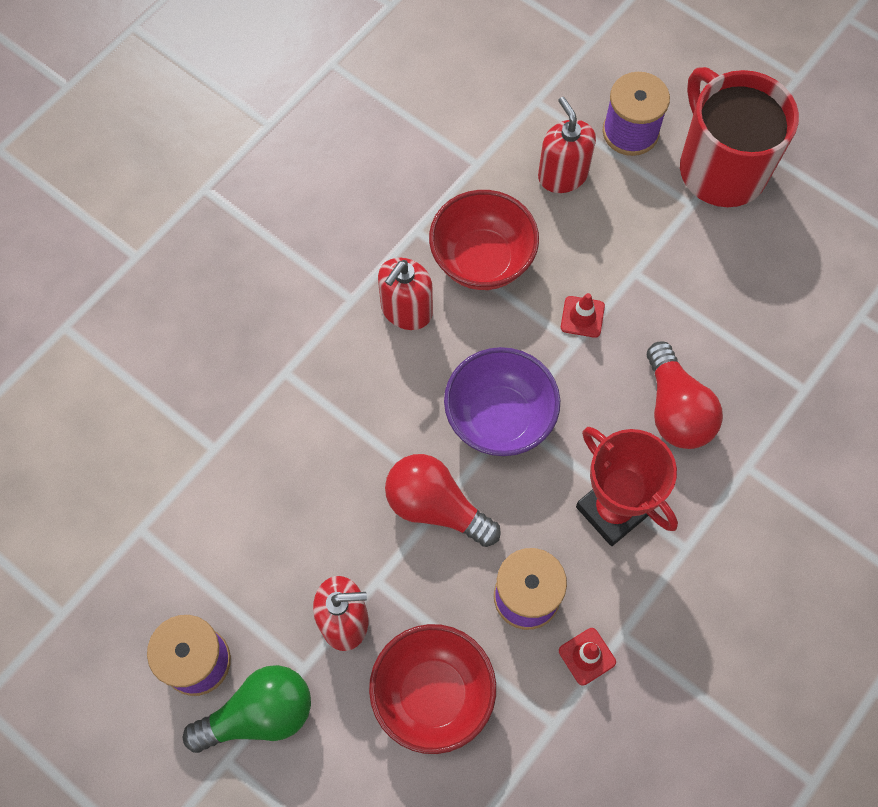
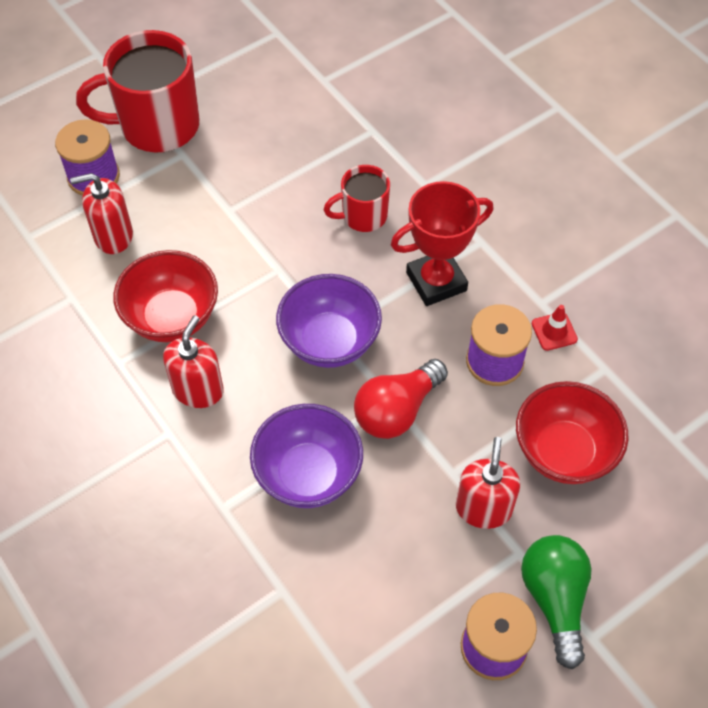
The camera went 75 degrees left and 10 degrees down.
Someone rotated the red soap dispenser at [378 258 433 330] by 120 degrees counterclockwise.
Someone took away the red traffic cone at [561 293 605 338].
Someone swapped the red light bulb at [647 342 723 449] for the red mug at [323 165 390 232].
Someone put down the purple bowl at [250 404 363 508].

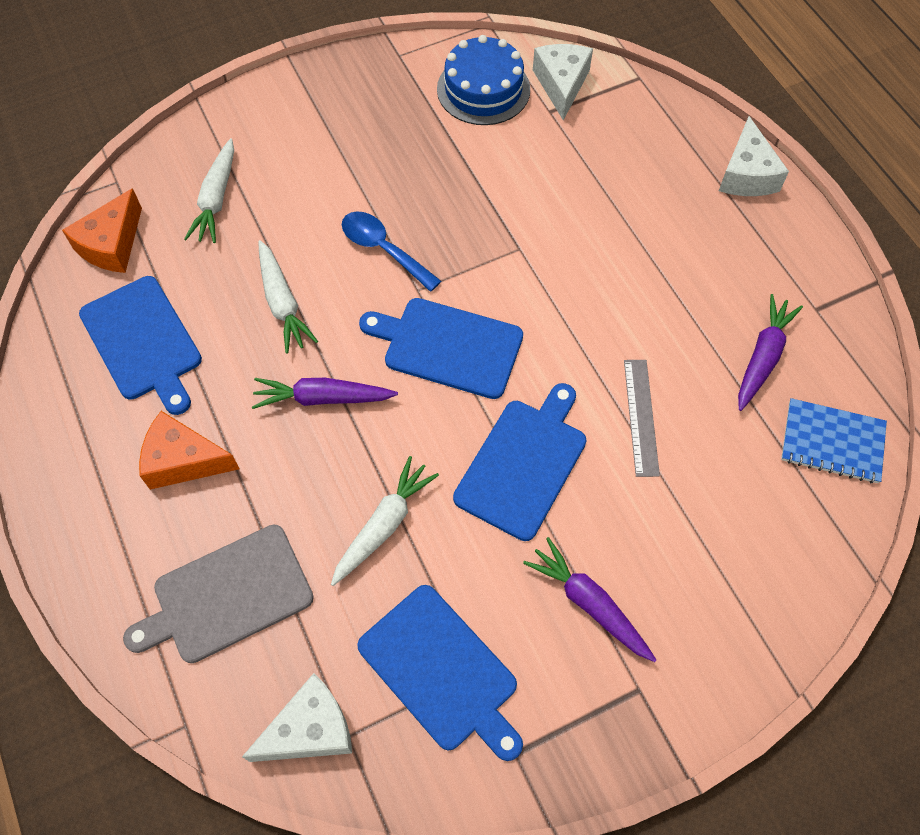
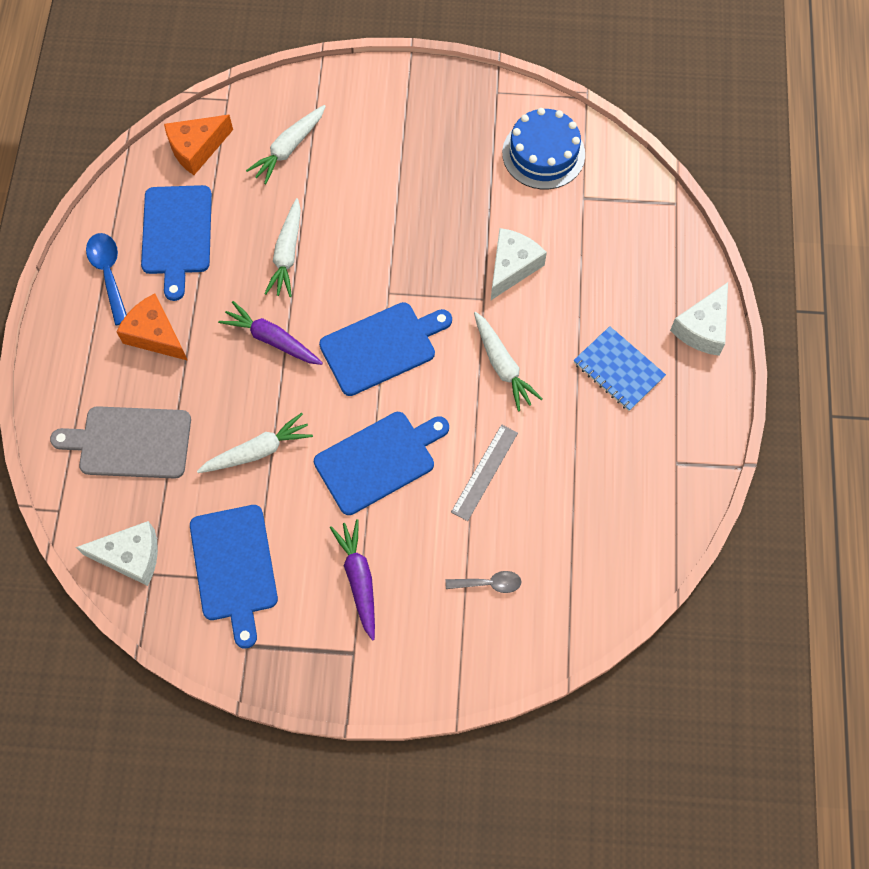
The camera went 30 degrees right and 5 degrees up.
Someone carried the white cheese from [533 44 593 120] to [491 228 547 300].
Someone carried the blue spoon from [342 211 441 292] to [86 233 127 325].
Someone took away the purple carrot at [738 294 803 411].
Someone rotated the blue cutting board at [359 298 523 399] by 105 degrees clockwise.
Someone carried the blue notebook from [781 398 887 483] to [574 326 666 411].
Someone put down the white carrot at [474 312 543 411].
Someone put down the grey spoon at [445 571 522 593].

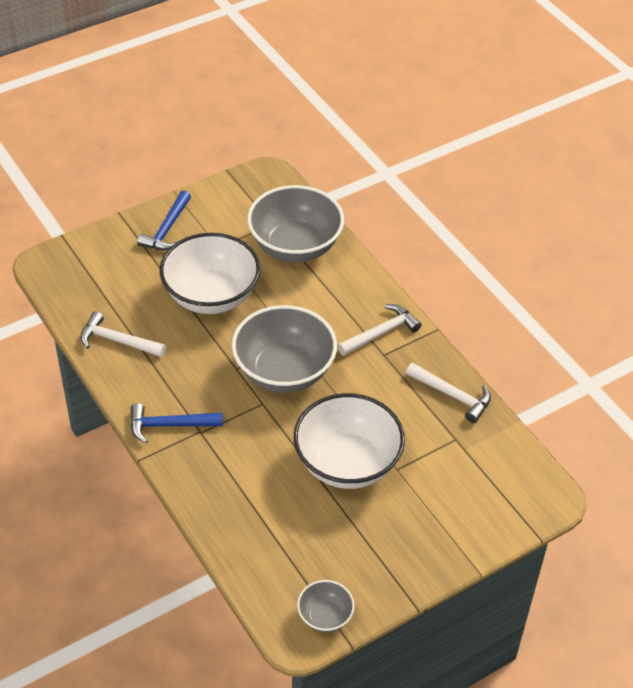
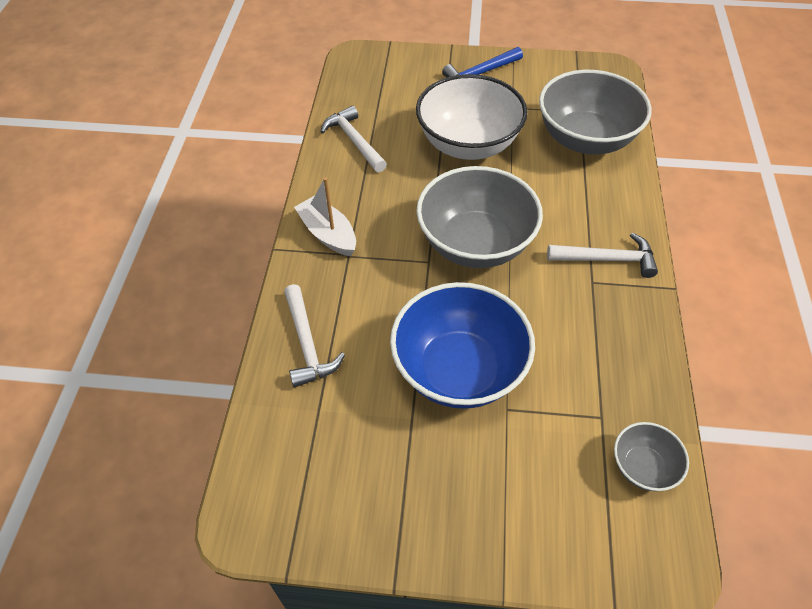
The camera went 40 degrees right and 5 degrees up.
Someone carried the white hammer from [406 363 491 423] to [284 284 345 388].
Someone repainted the white bowl at [294 393 405 489], which became the blue bowl at [390 282 535 409].
Someone swapped the blue hammer at [131 403 223 443] for the white boat at [294 177 356 256].
Someone carried the grey bowl from [297 580 354 632] to [614 422 689 491].

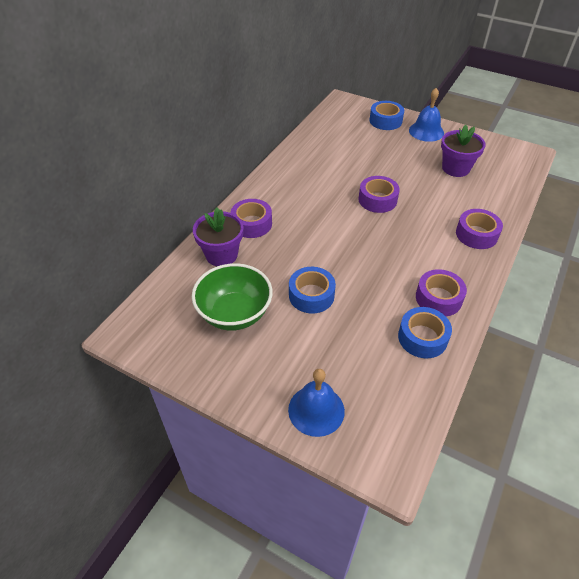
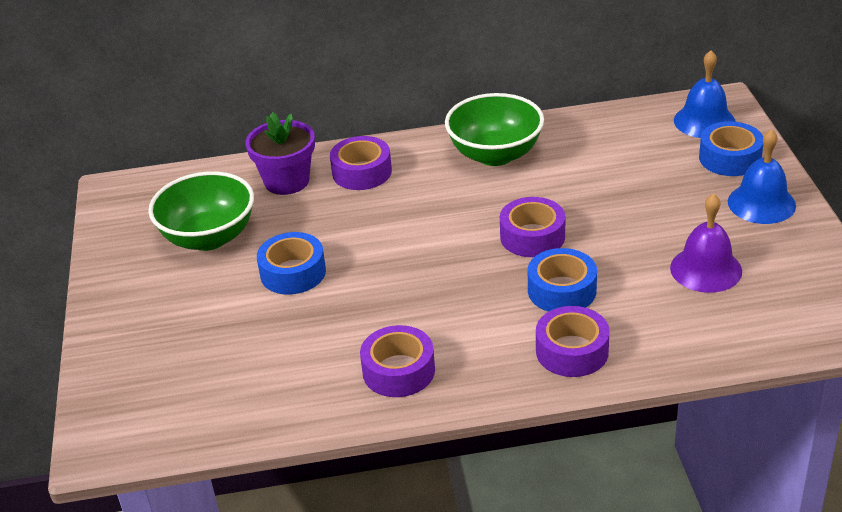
The camera went 55 degrees right and 10 degrees down.
Someone swapped the purple flower pot at [441 125 486 177] for the purple bell at [670 194 742 293].
Someone carried the blue tape from [398 307 452 358] to [528 248 597 312].
Someone carried the blue bell from [288 369 345 437] to [674 50 736 138].
Someone put down the green bowl at [445 93 544 166].

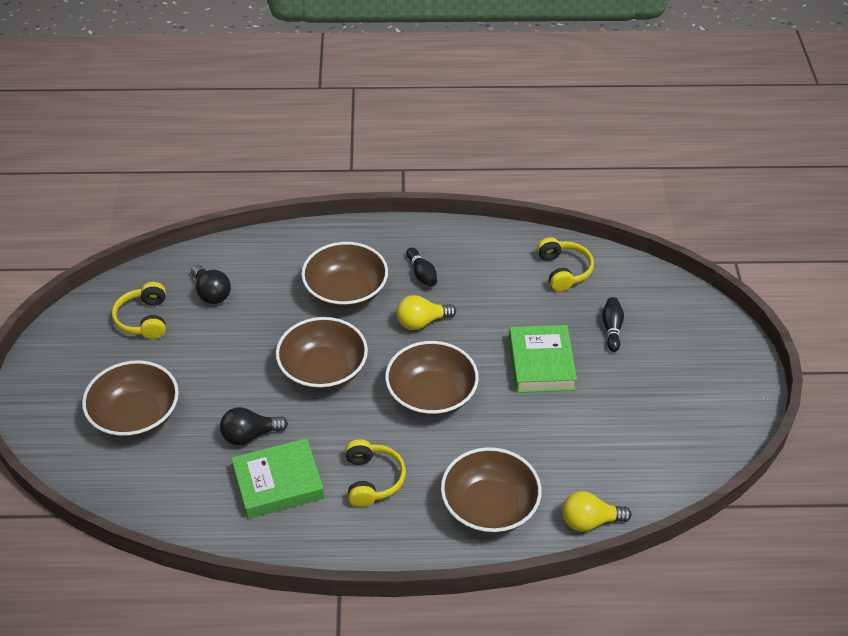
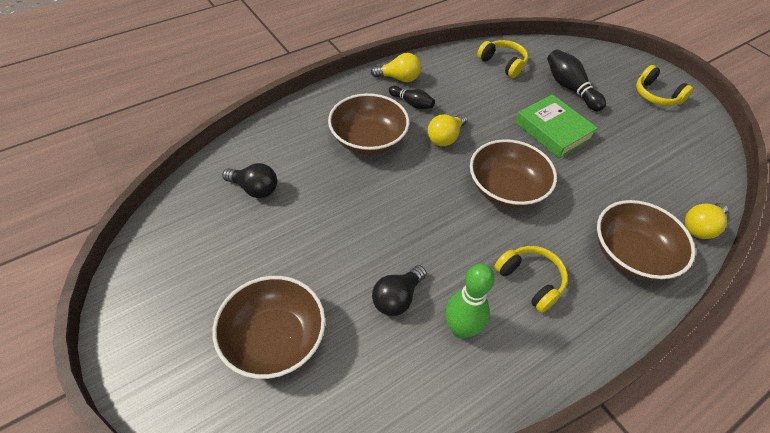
The camera went 35 degrees left and 5 degrees up.
Someone carried the yellow headphones from [112 282 166 339] to [636 65 693 106].
Someone scaled the black bowling pin at [602 297 624 352] by 1.61.
Someone took away the brown bowl at [276 317 368 391].
Someone swapped the green book at [231 438 324 519] for the green bowling pin at [445 264 495 339].
Someone put down the yellow light bulb at [371 53 421 82].

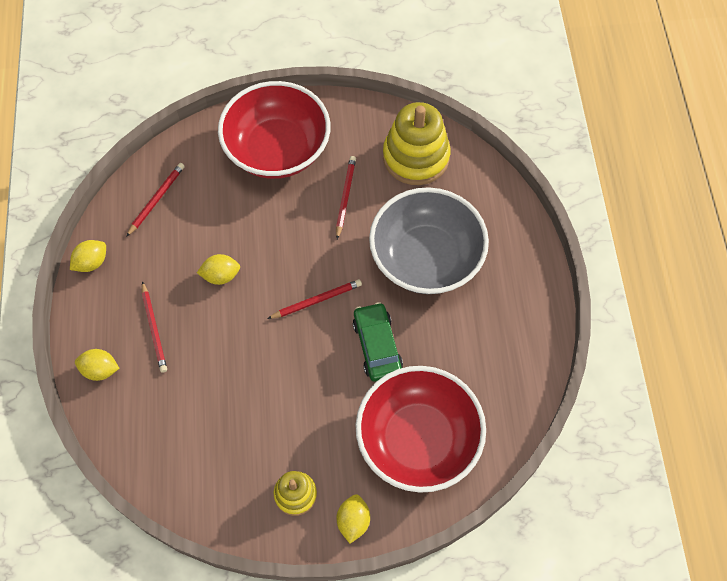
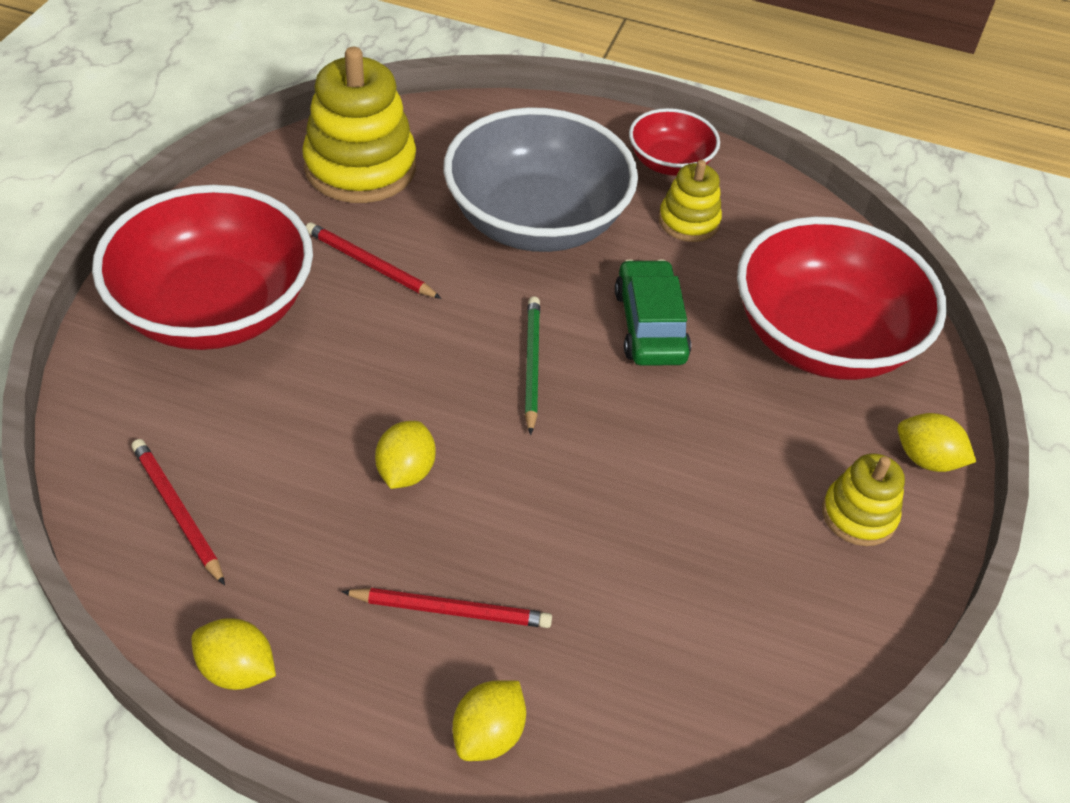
The camera went 70 degrees left and 15 degrees down.
Someone rotated the yellow lemon at [70 240 106 272] by 45 degrees counterclockwise.
Someone repainted the red pencil at [267 279 362 319], which became the green pencil at [525 296 540 435].
Someone rotated the green car at [353 302 403 382] by 75 degrees clockwise.
Someone put down the red bowl at [629 108 720 176].
Someone put down the yellow stacking toy at [659 160 722 242].

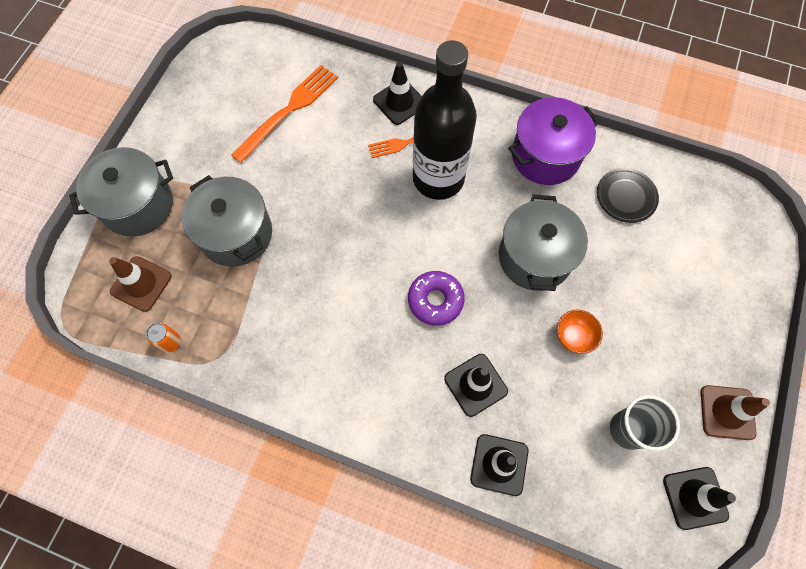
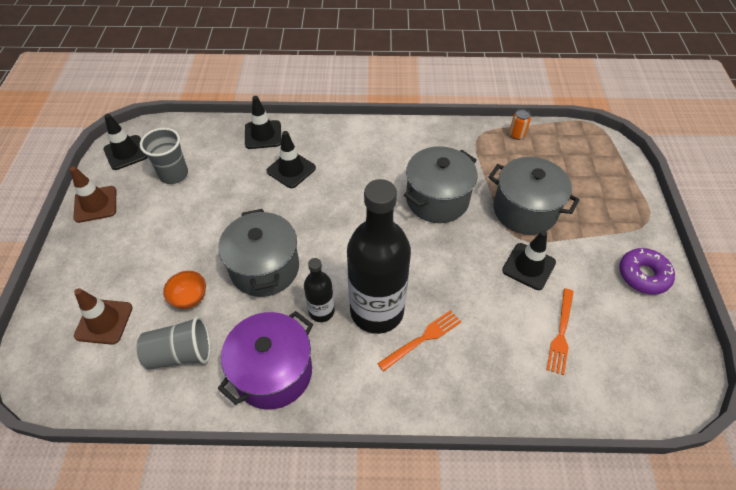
The camera went 160 degrees right and 15 degrees down.
Someone carried the black traffic cone from [373 62 422 125] to [502 231 556 290].
Someone scaled the orange fork at [231 65 338 163] by 0.63.
Someone carried the grey pot from [69 147 173 237] to [404 146 477 223].
Someone swapped the black plate at [597 168 659 223] for the grey cup at [137 316 210 369].
Someone carried the brown traffic cone from [109 256 171 312] to [74 288 133 345].
Someone carried the purple donut from [408 271 465 326] to [619 248 675 295].
Someone carried the orange bowl from [557 310 603 354] to [163 271 206 309].
Someone put down the black bottle at [304 258 335 322].

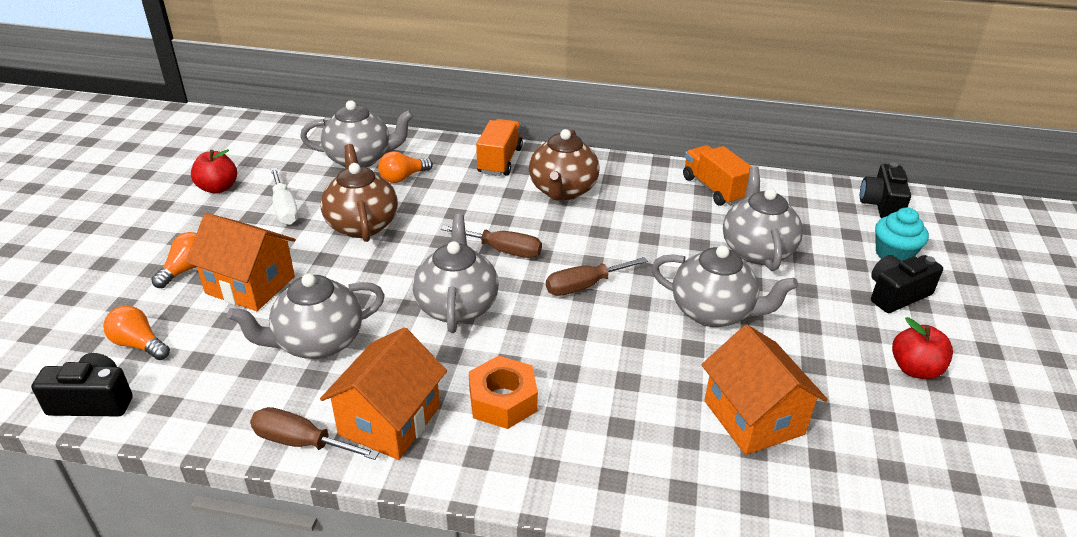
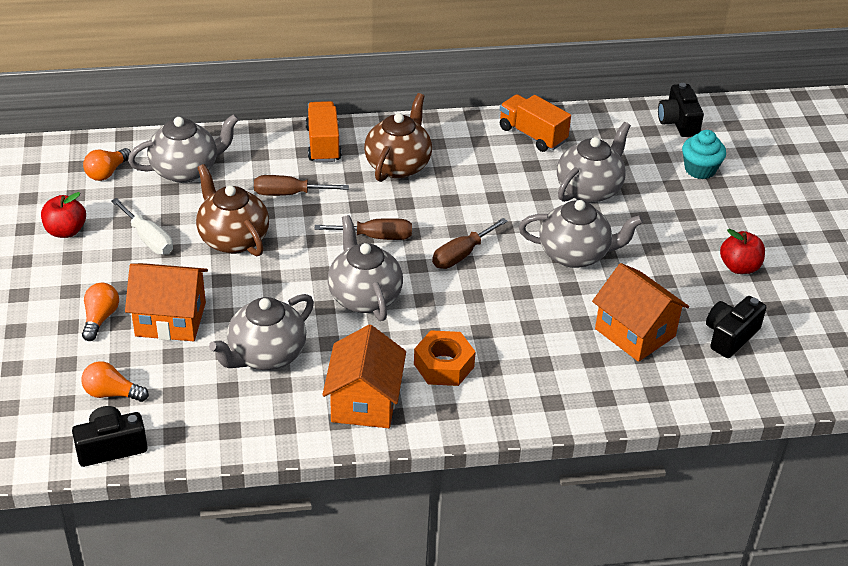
The camera went 20 degrees left and 5 degrees up.
Someone rotated the brown teapot at [529 129 599 201] by 150 degrees counterclockwise.
Someone carried the orange light bulb from [378 151 433 183] to [83 148 131 181].
Someone rotated the grey teapot at [723 167 803 271] by 60 degrees clockwise.
Someone carried the black camera from [871 255 943 313] to [706 296 766 358].
Someone carried the brown screwdriver from [250 407 379 460] to [254 175 349 196].

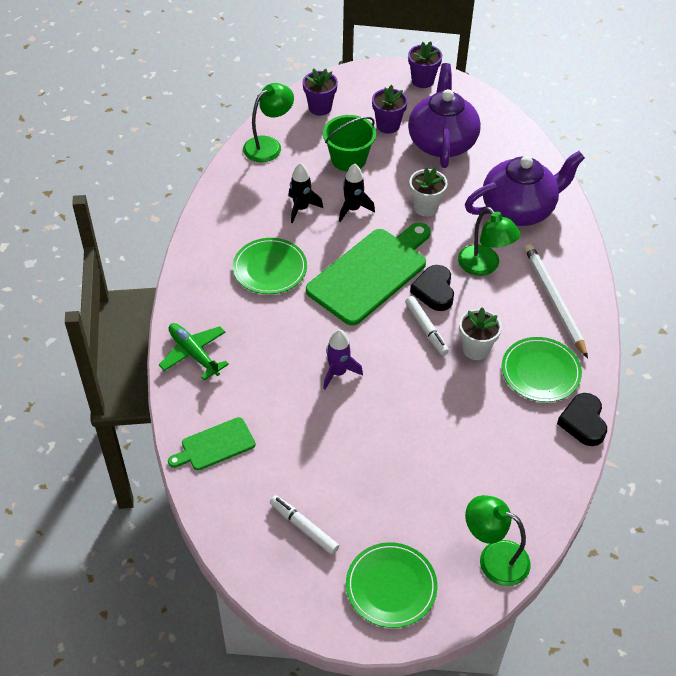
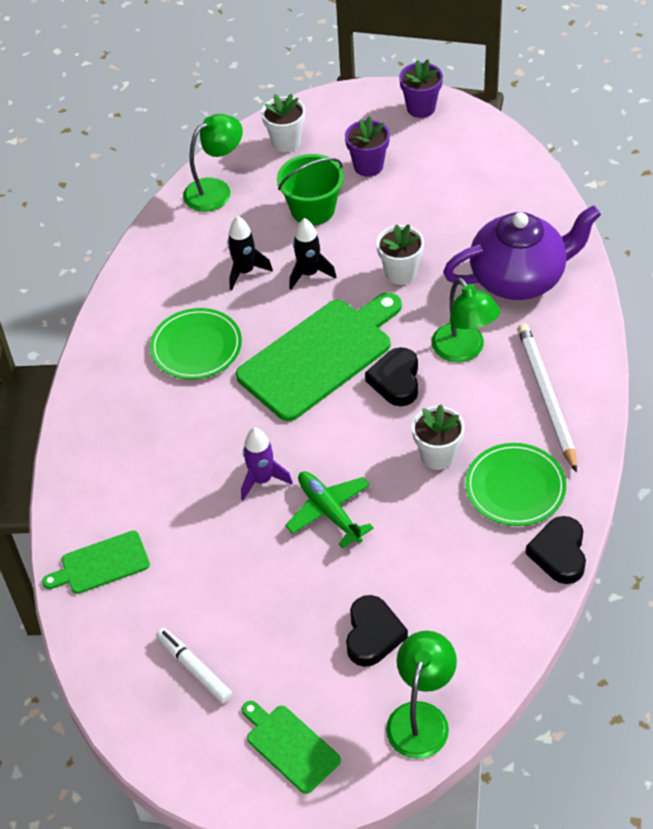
The camera went 10 degrees right and 0 degrees up.
Someone took away the purple teapot at [408 63 481 168].
Someone repainted the purple flower pot at [303 68 338 116], which became the white flower pot at [261 94 305 152].
Someone took away the white marker at [405 296 449 356].
Someone carried the green plane from [159 323 229 380] to [285 471 374 548].
Someone rotated the green lamp at [465 495 531 586] by 75 degrees clockwise.
Someone swapped the green plate at [346 542 437 628] for the green cutting board at [242 701 341 794].
Someone put down the black heart at [346 595 408 667].

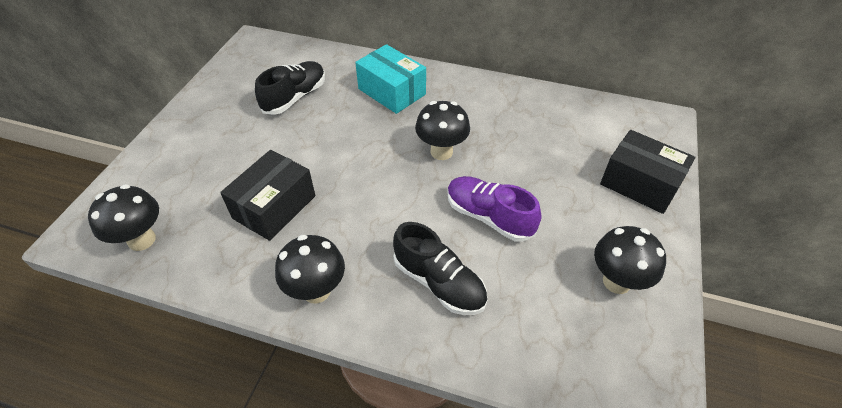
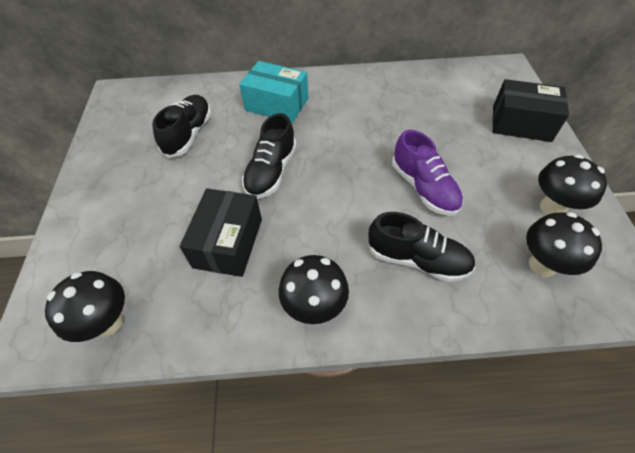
The camera went 20 degrees left and 5 degrees up.
Someone carried the black mushroom from [415 101 470 160] to [526 212 602 277].
Someone rotated the purple shoe at [447 176 541 242] by 135 degrees counterclockwise.
Someone put down the black shoe at [242 113 297 199].

